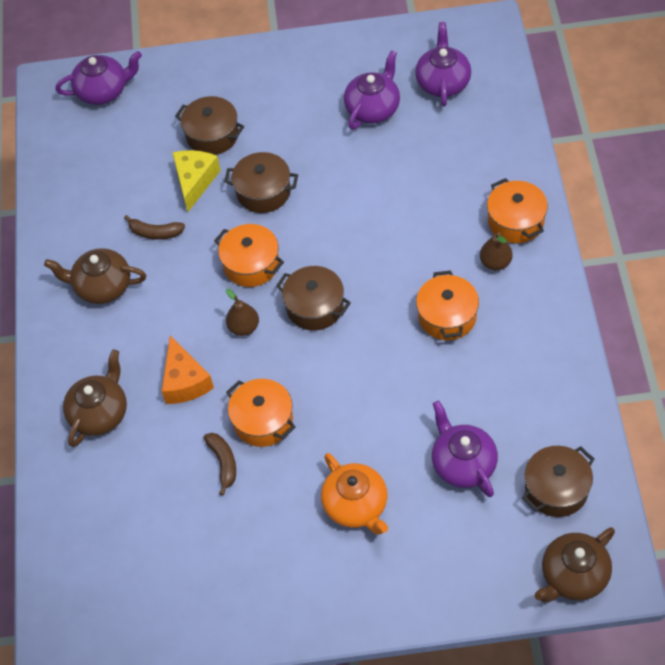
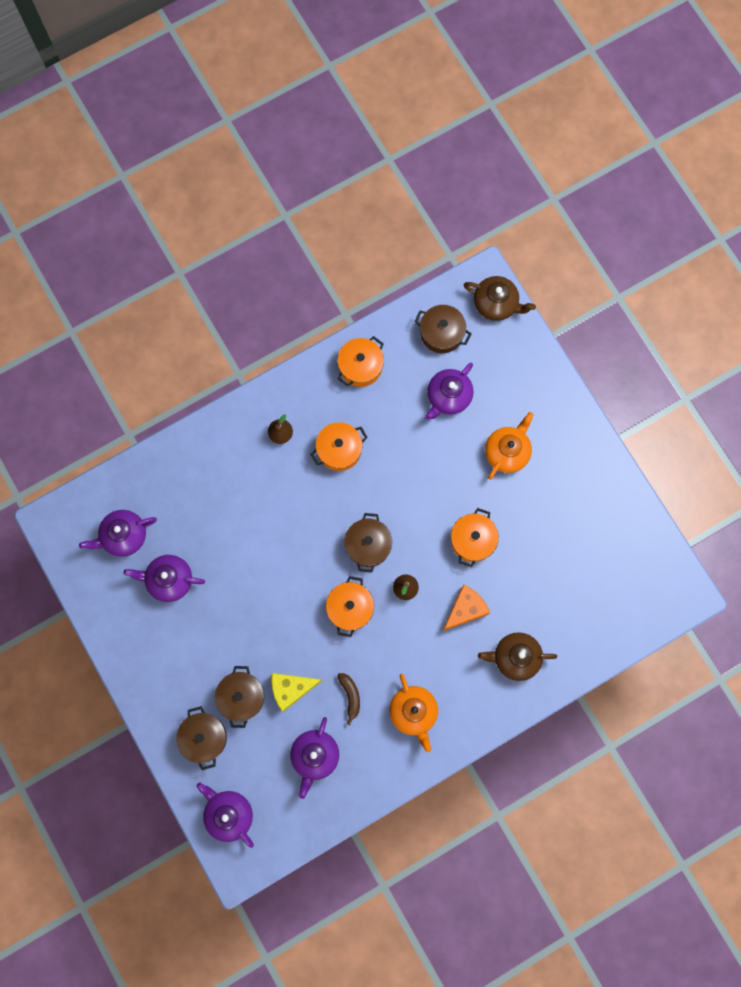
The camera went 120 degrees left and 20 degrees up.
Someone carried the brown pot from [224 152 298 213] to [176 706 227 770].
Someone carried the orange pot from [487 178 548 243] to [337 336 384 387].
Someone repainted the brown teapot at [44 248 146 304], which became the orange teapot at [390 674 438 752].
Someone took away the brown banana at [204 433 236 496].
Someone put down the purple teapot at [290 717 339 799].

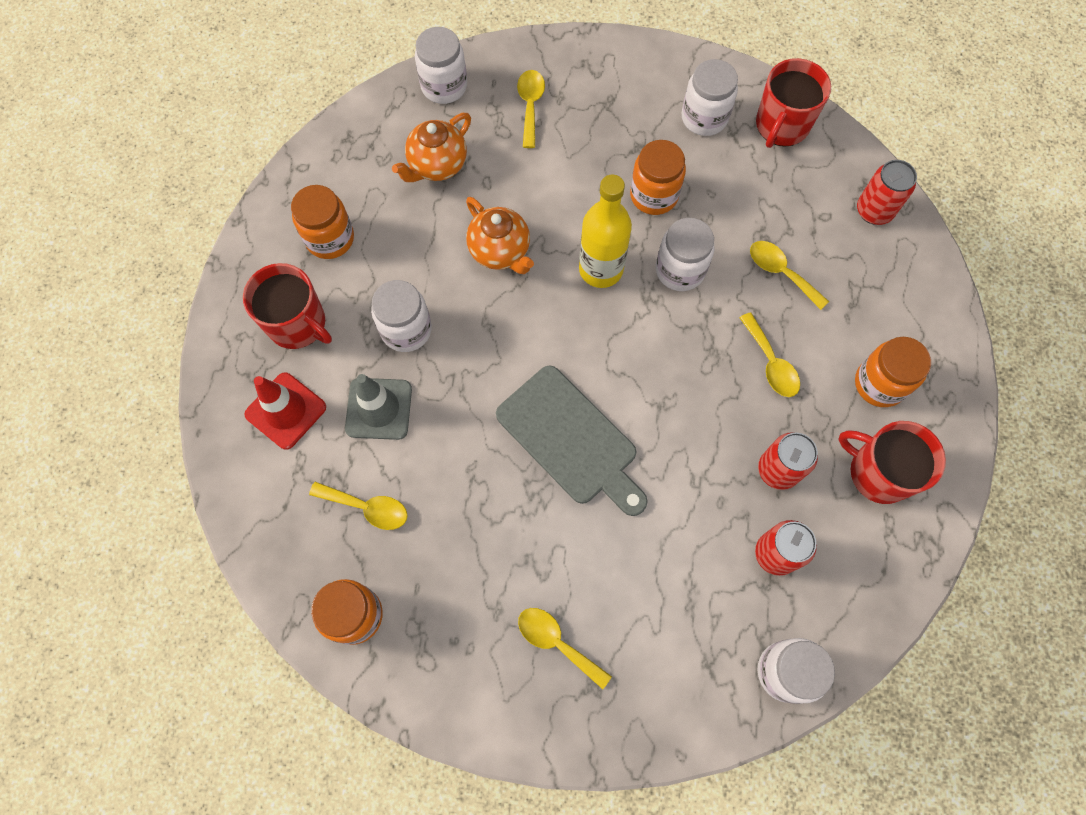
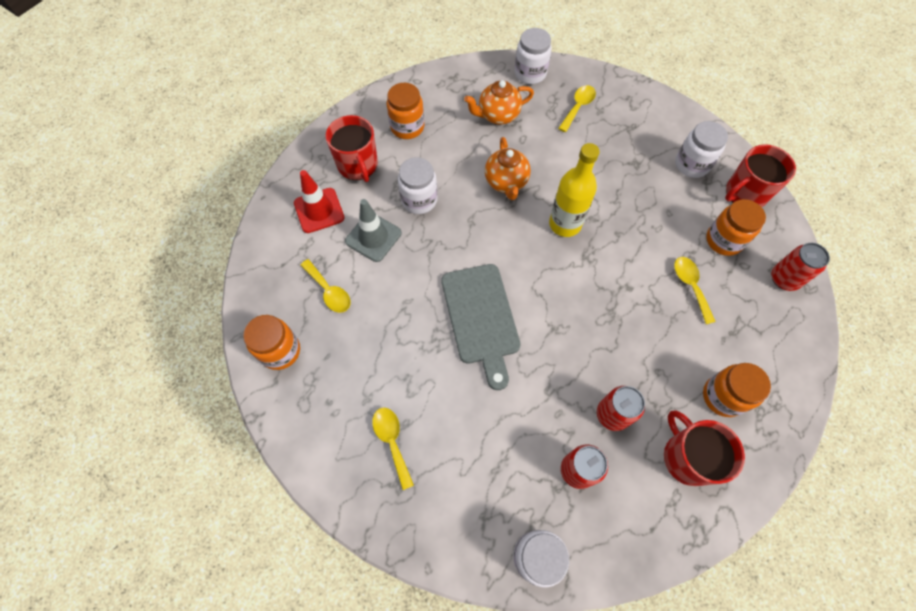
The camera went 30 degrees right and 5 degrees down.
Someone carried the orange jar from [630 140 686 215] to [706 199 766 256].
Someone took away the white jar at [656 218 714 291].
Someone took away the yellow spoon at [739 312 800 397].

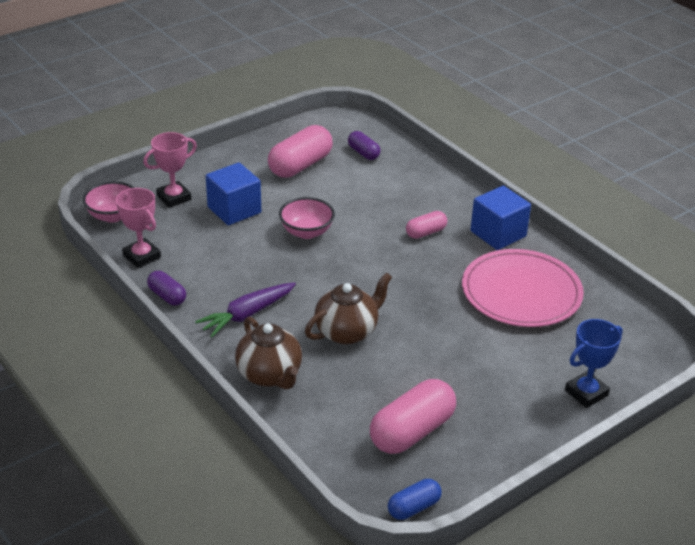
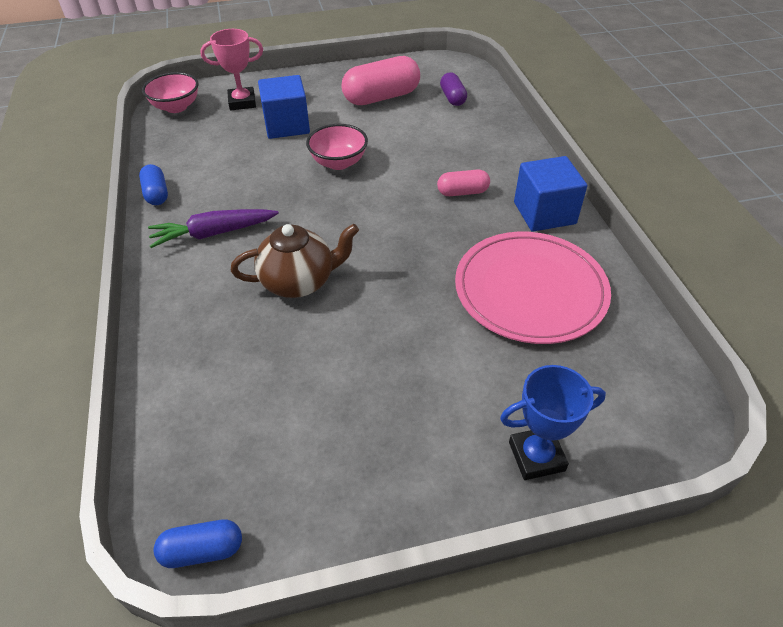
The camera went 25 degrees right and 10 degrees up.
Someone took away the pink trophy at [116 188 161 268].
Someone repainted the purple capsule at [147 271 186 305], which became the blue capsule at [139 164 168 205].
Someone took away the brown teapot at [235 316 302 390].
Someone took away the pink capsule at [370 379 456 454].

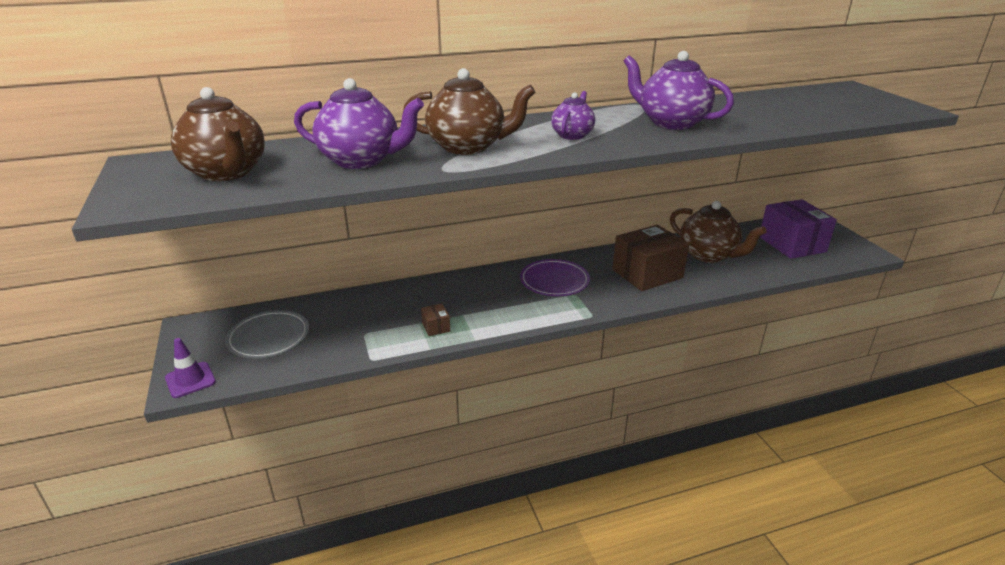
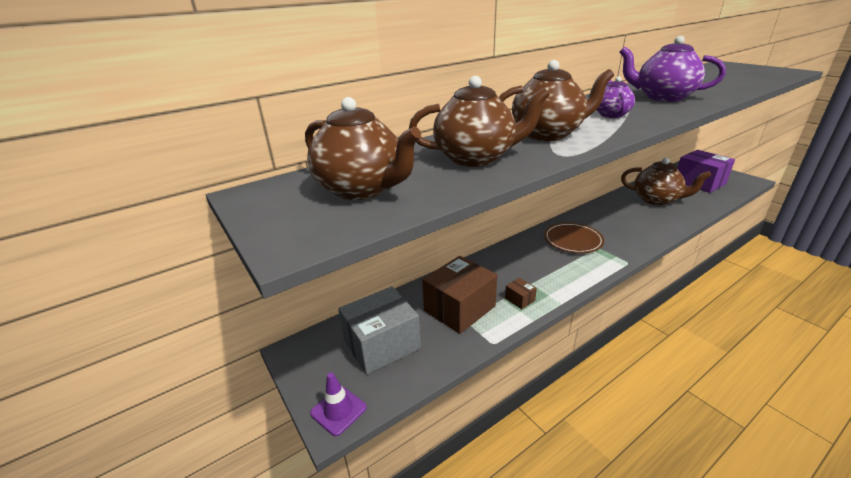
The camera went 15 degrees left and 0 degrees up.
Someone repainted the purple teapot at [294 78 424 169], which became the brown teapot at [409 76 550 167].
Someone carried the brown box from [613 225 689 291] to [422 256 497 334].
Someone repainted the purple plate at [520 259 590 296], which became the brown plate at [544 223 604 253].
Someone swapped the grey plate at [226 310 309 359] for the grey box at [338 286 421 375].

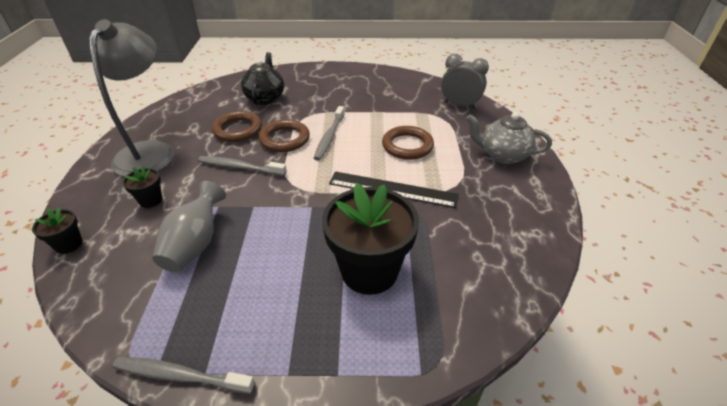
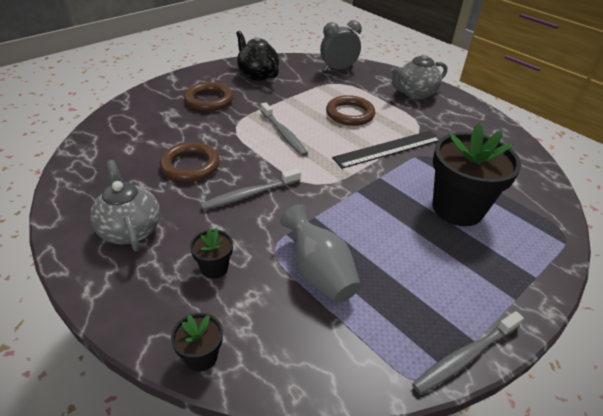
The camera went 45 degrees left and 0 degrees up.
Someone swapped the grey lamp at [89 19 174 177] for the grey teapot at [90 160 160 251].
Someone carried the black teapot from [241 52 284 105] to [236 31 279 81].
Someone carried the brown ring from [258 119 310 152] to [184 82 233 111].

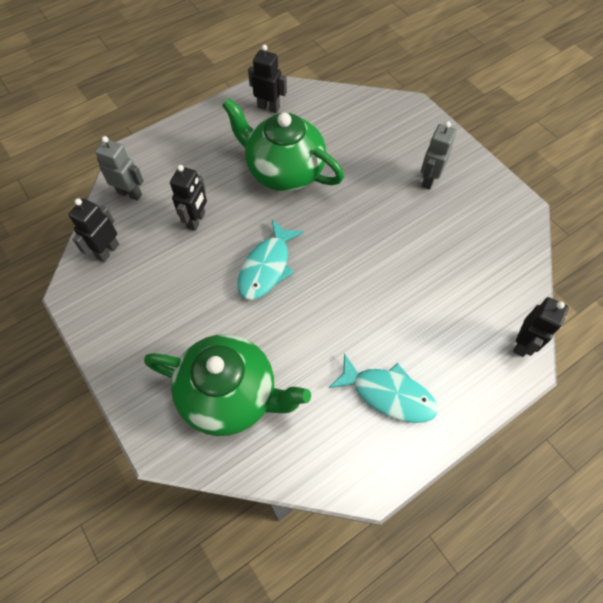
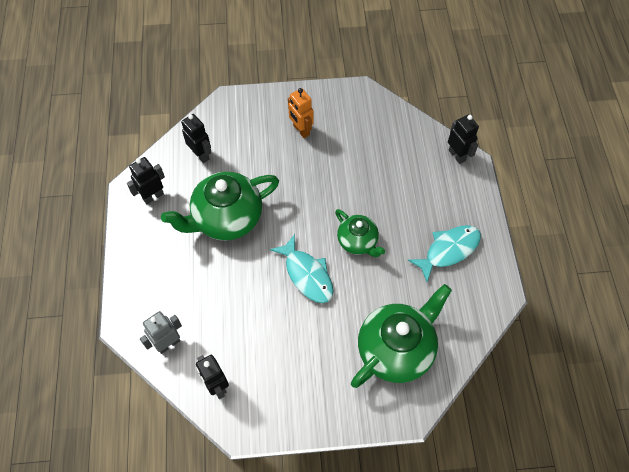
The camera went 60 degrees left and 0 degrees up.
Someone repainted the grey robot at [421 121 457 190], which became the orange robot at [288 88 314 138].
Someone carried the black robot from [170 165 207 231] to [181 114 212 163].
Someone put down the green teapot at [335 209 385 257].

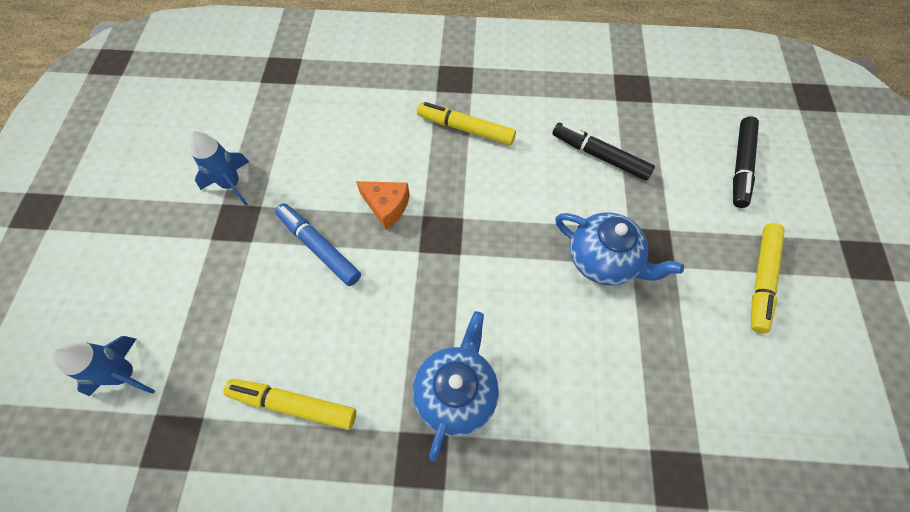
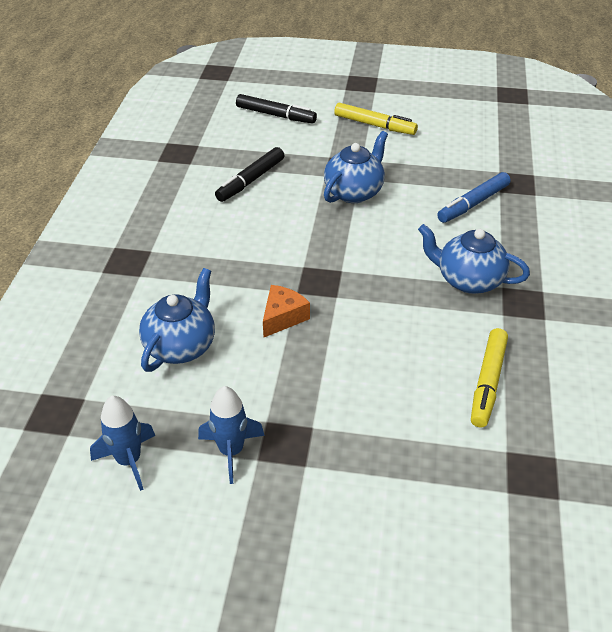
The camera went 85 degrees left and 20 degrees down.
Someone took away the yellow marker at [417 102 516 145].
Someone carried the blue marker from [275 203 361 286] to [437 172 511 223].
Someone carried the blue rocket from [51 336 155 396] to [90 396 155 491].
Someone put down the blue teapot at [139 268 215 372].

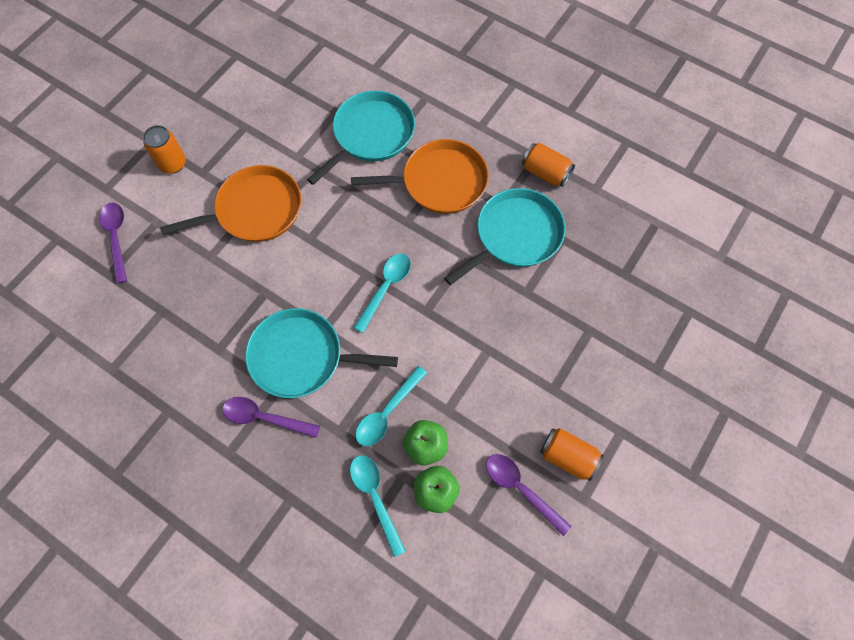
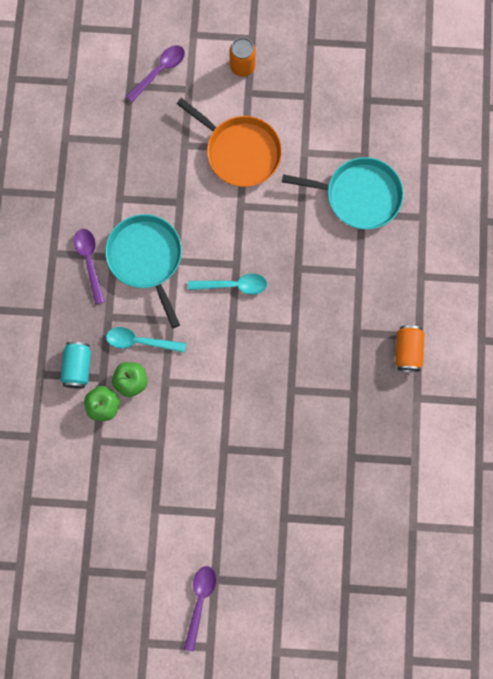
The camera went 60 degrees right and 10 degrees up.
Someone took away the orange pan at [351 139 489 214].
Someone took away the turquoise pan at [444 188 565 285].
Someone took away the orange can at [540 428 604 481].
Someone carried the purple spoon from [486 454 571 536] to [184 566 216 652].
Someone swapped the turquoise spoon at [350 455 406 557] for the turquoise can at [60 342 91 389].

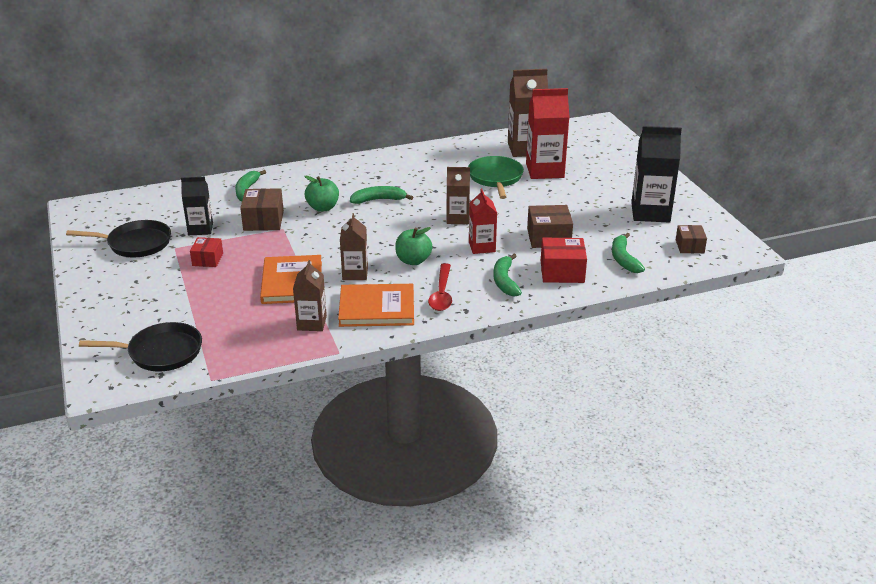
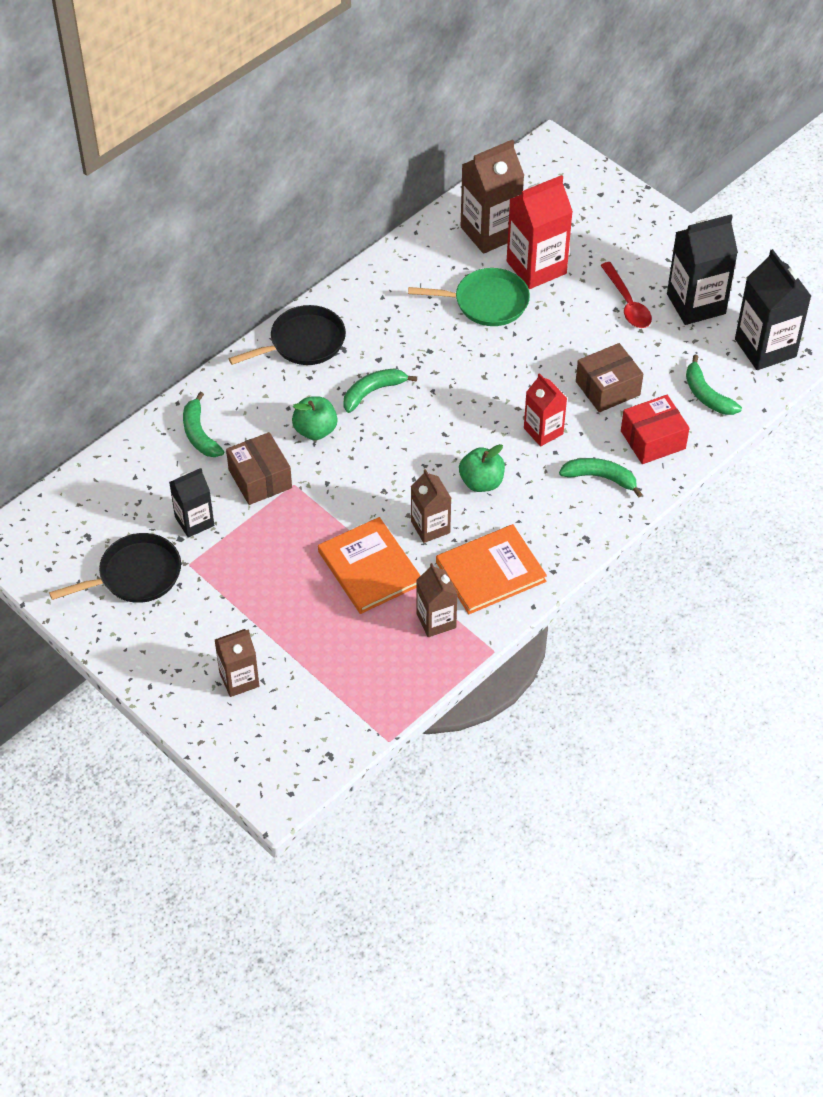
The camera went 25 degrees left and 20 degrees up.
Someone rotated the green pan at [468 156 524 199] by 120 degrees clockwise.
Someone carried the brown carton from [446 167 470 224] to [215 629 259 697].
Someone swapped the brown box at [676 225 707 253] for the black carton at [735 249 811 370].
Someone took away the red box at [190 237 223 267].
Someone rotated the green banana at [493 254 522 297] by 135 degrees clockwise.
Someone carried the red spoon from [428 263 452 311] to [600 262 652 328].
Someone carried the black pan from [79 322 202 371] to [228 305 346 365].

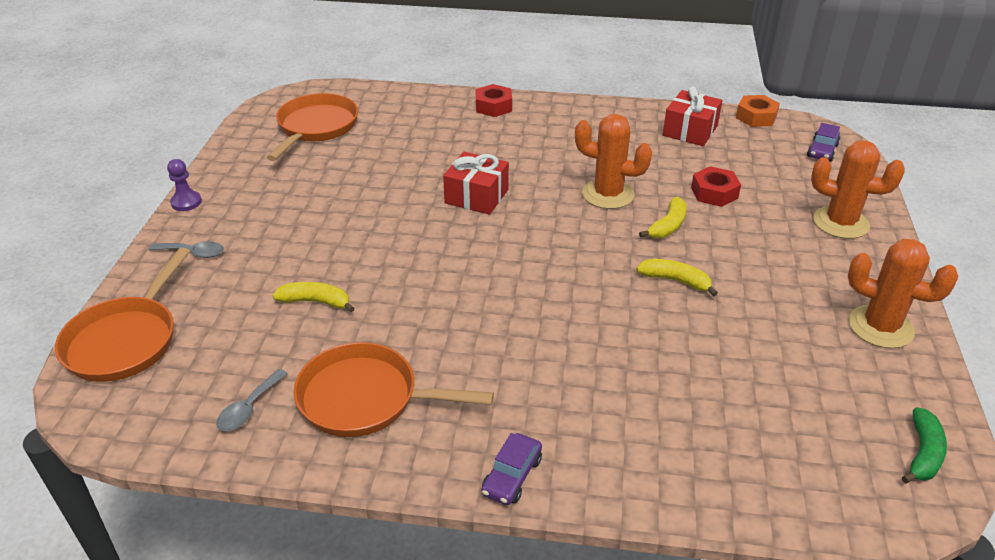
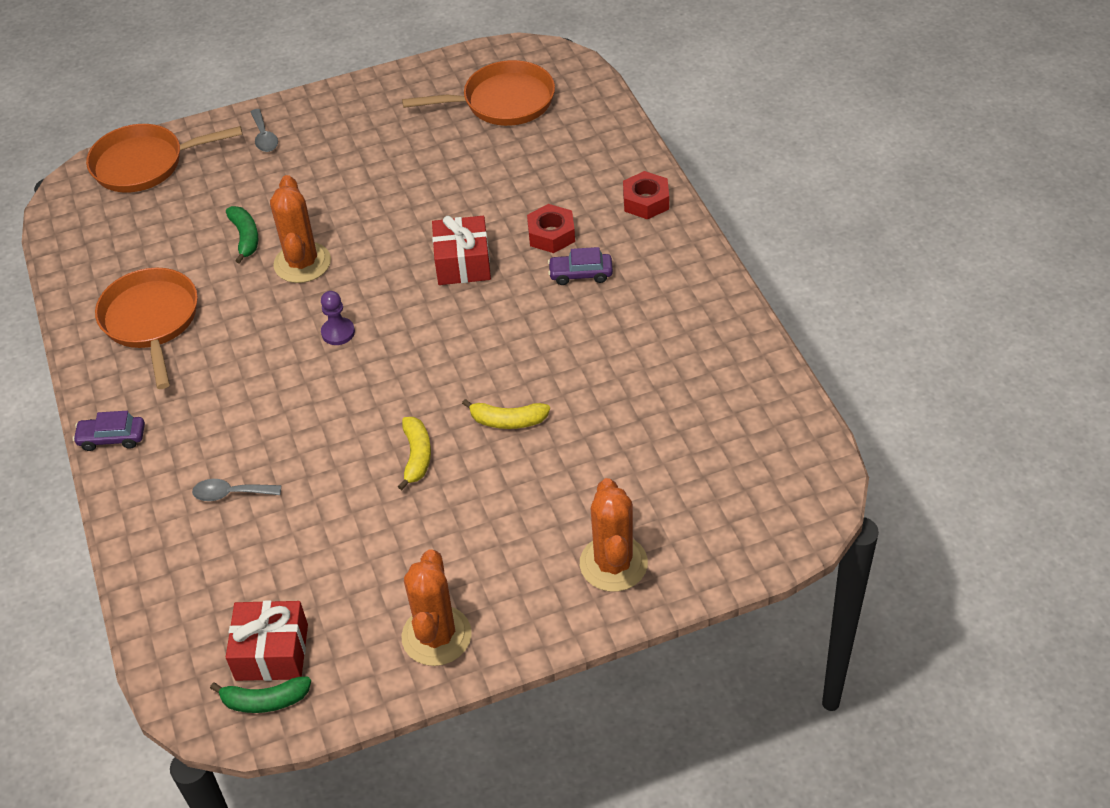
The camera went 65 degrees right and 10 degrees up.
Someone carried the red gift from [663 86 722 146] to [226 600 308 681].
Someone took away the orange nut at [736 95 780 127].
Someone carried the orange cactus from [575 114 652 209] to [270 175 331 283].
Someone carried the purple car from [807 123 840 162] to [548 247 613 285].
Someone carried the purple pawn from [167 159 202 211] to [321 291 355 345].
Someone carried the red nut from [691 166 741 207] to [527 204 575 253].
Someone repainted the yellow banana at [272 282 355 312], which became the green banana at [226 206 258 264].
Someone carried the grey spoon from [216 369 288 431] to [192 479 281 501].

